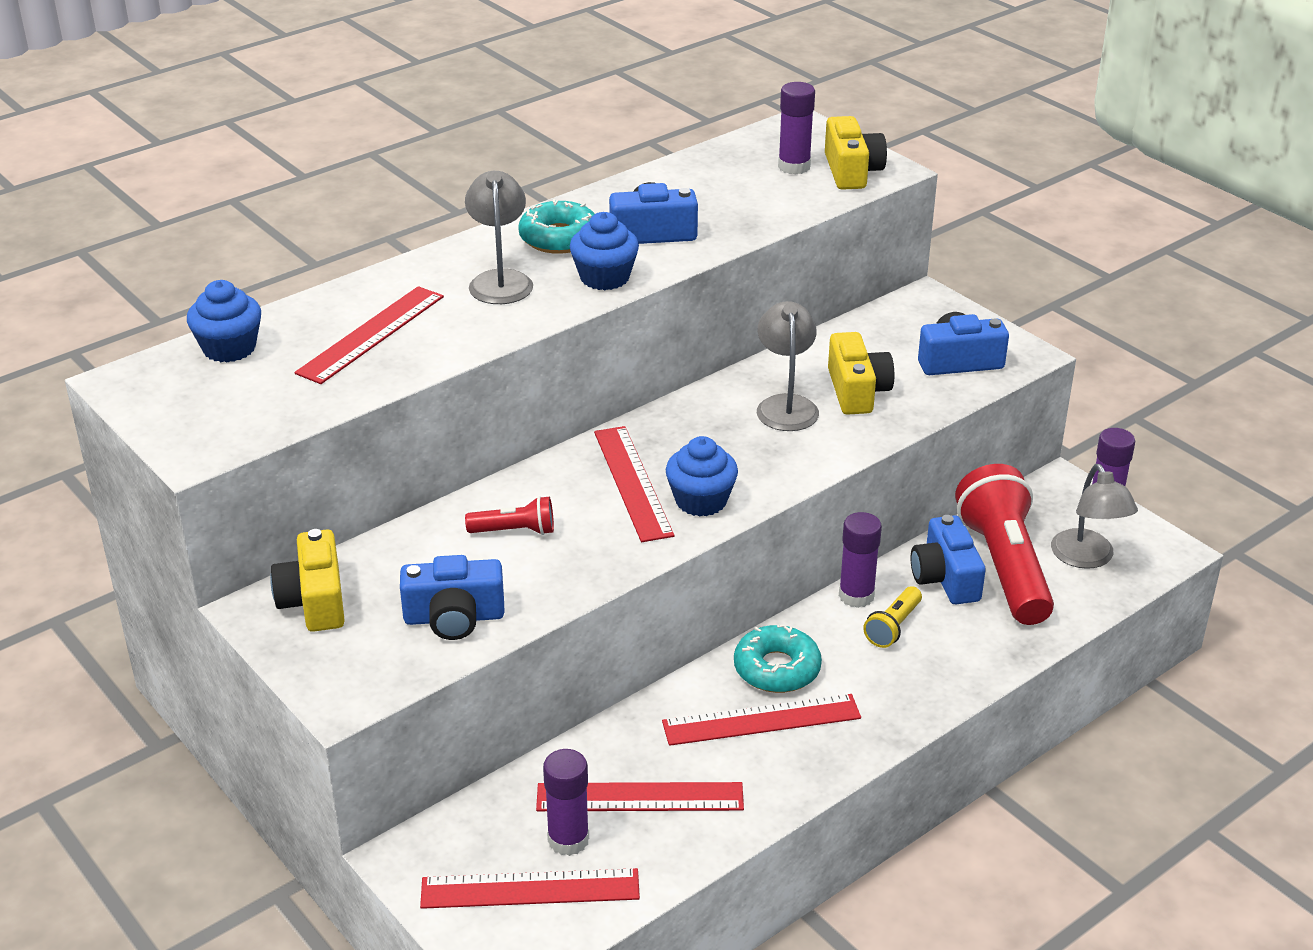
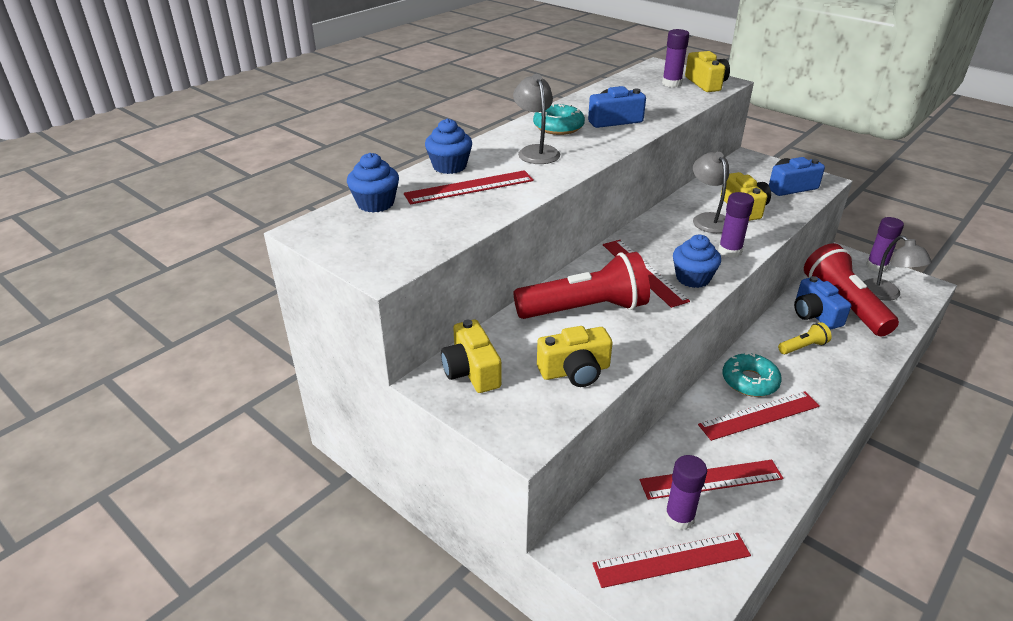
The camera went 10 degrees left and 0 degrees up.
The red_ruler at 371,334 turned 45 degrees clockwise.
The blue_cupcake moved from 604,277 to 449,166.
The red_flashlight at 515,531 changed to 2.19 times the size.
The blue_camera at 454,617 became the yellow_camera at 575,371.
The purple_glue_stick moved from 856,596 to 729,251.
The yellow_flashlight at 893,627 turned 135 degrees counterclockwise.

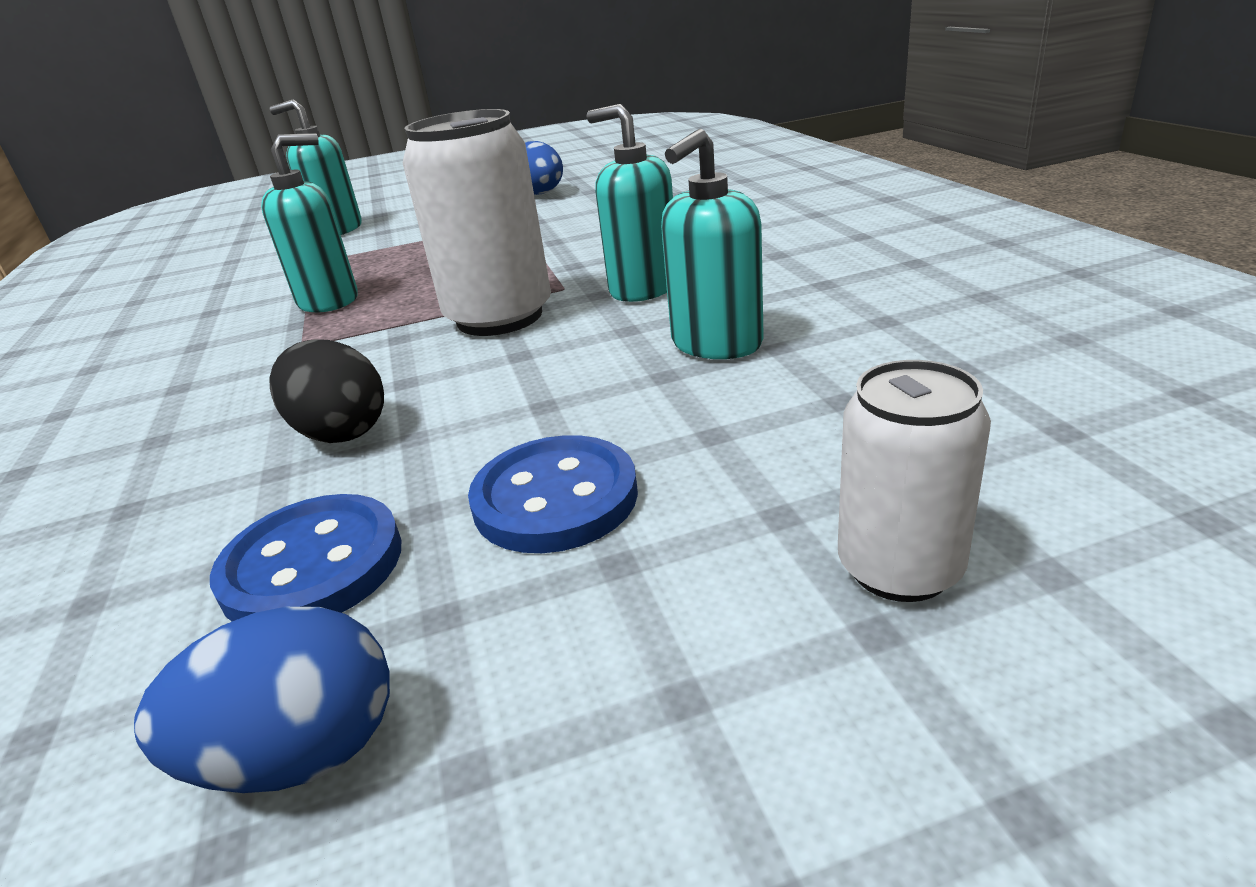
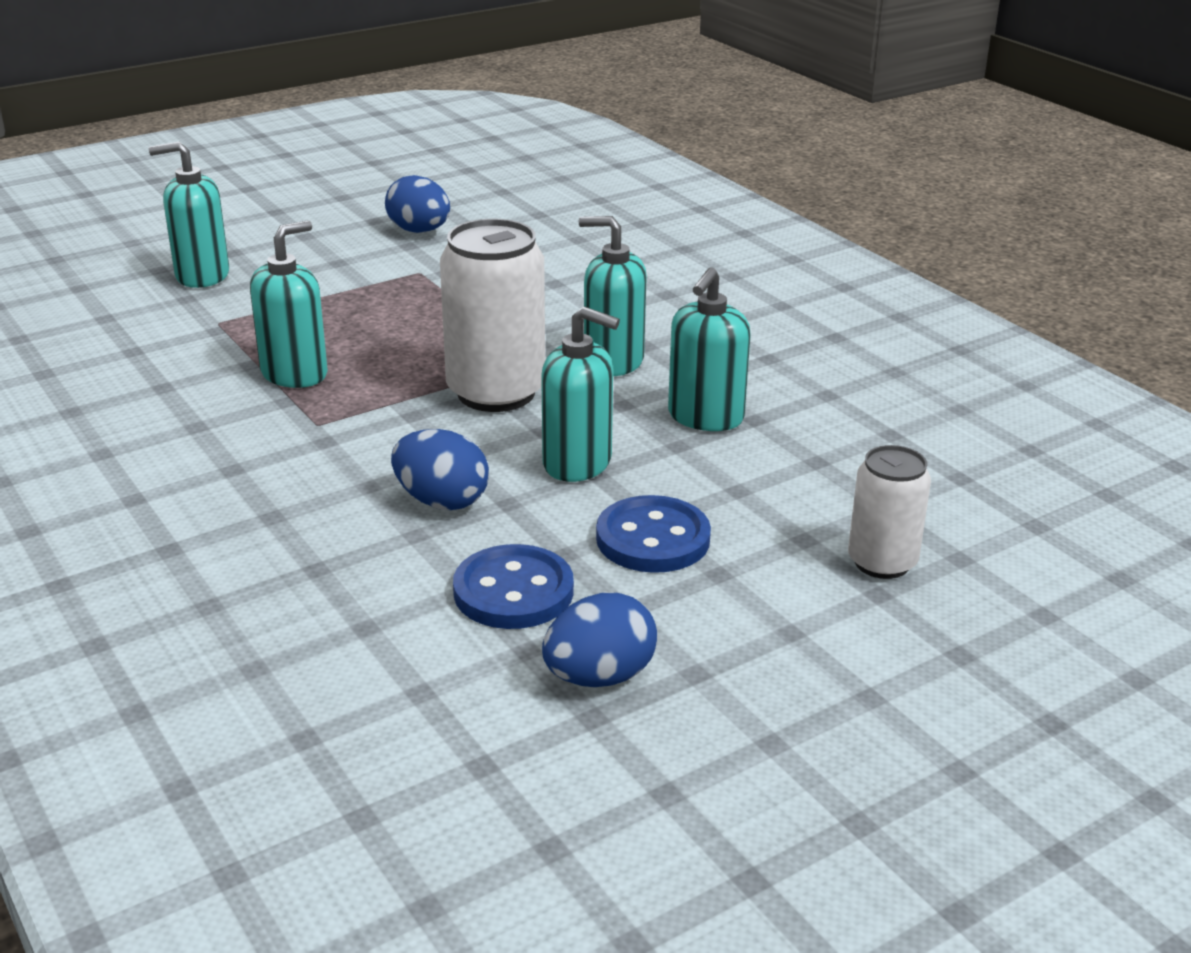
The camera went 20 degrees left and 0 degrees up.
The black_egg at 341,432 became the blue_egg at 441,501.
The turquoise_soap_dispenser at 578,463 appeared.

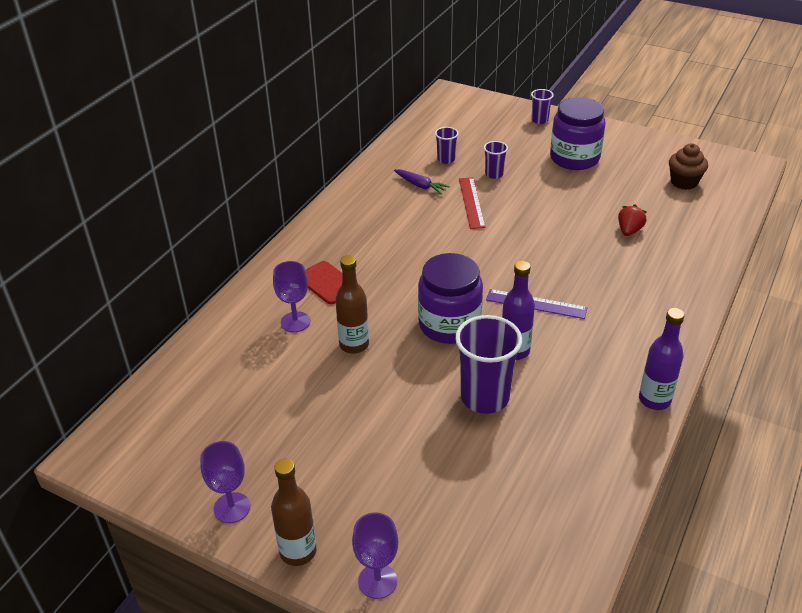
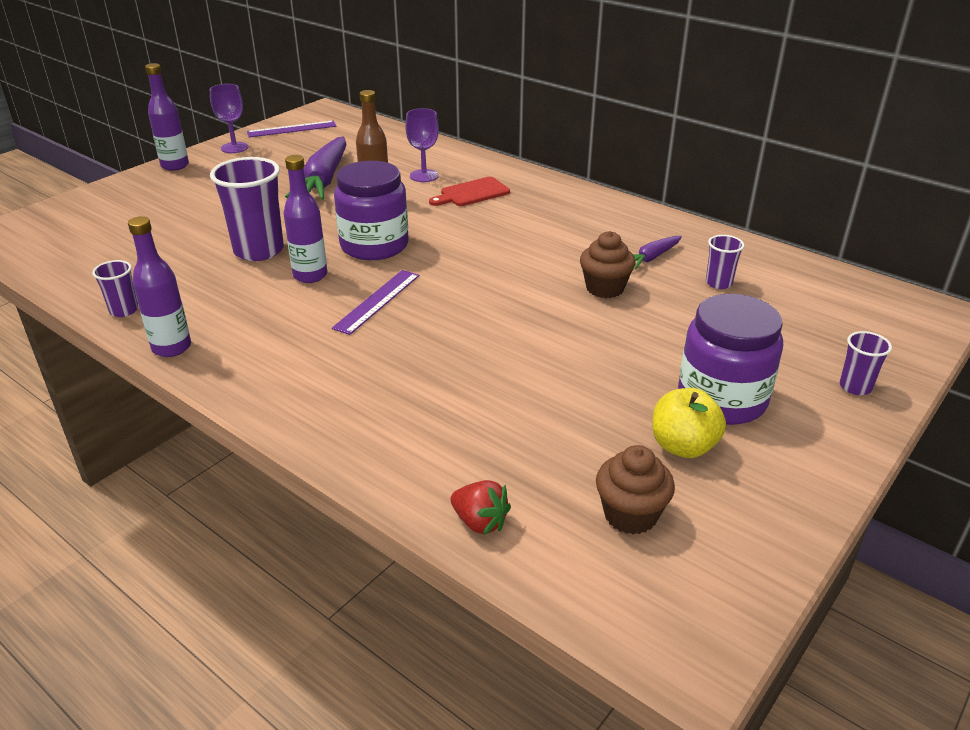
The camera went 100 degrees right and 5 degrees down.
The purple_cup moved from 494,174 to 124,310.
The brown_bottle at 298,551 became the purple_bottle at 175,166.
The purple_ruler at 292,129 appeared.
The purple_carrot at 324,180 appeared.
The red_strawberry moved from 629,231 to 480,522.
The red_ruler at 471,202 was replaced by the brown_cupcake at 604,288.
The yellow_apple at 683,446 appeared.
The purple_goblet at 377,581 disappeared.

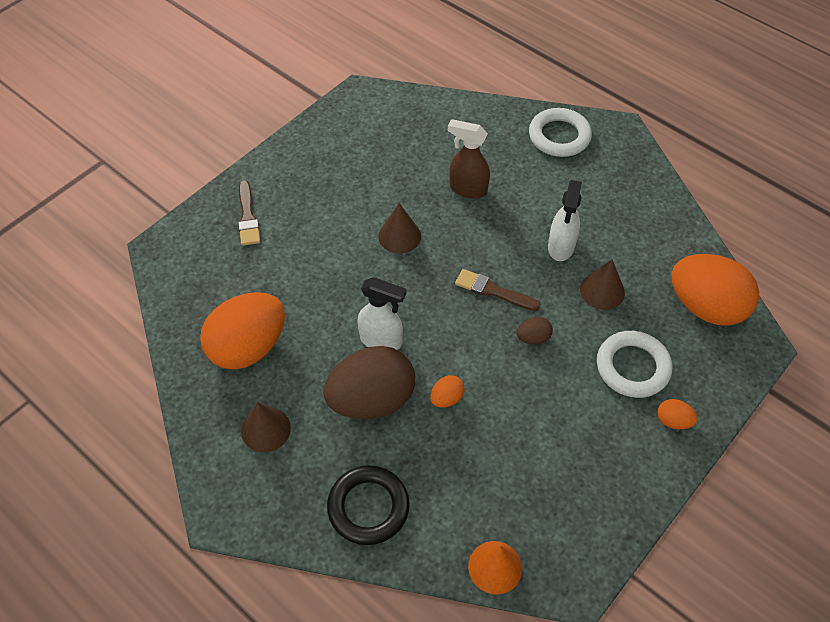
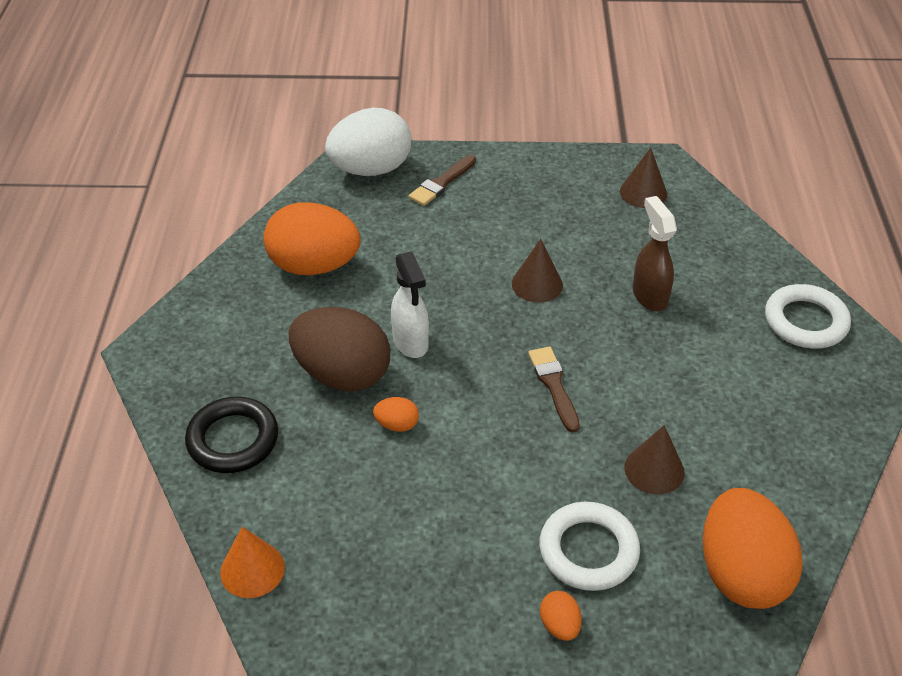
The camera went 50 degrees right and 10 degrees down.
The white_egg at 371,169 appeared.
The brown_cone moved from 266,429 to 643,192.
The brown_egg at 533,338 disappeared.
The white_spray_bottle at 561,247 disappeared.

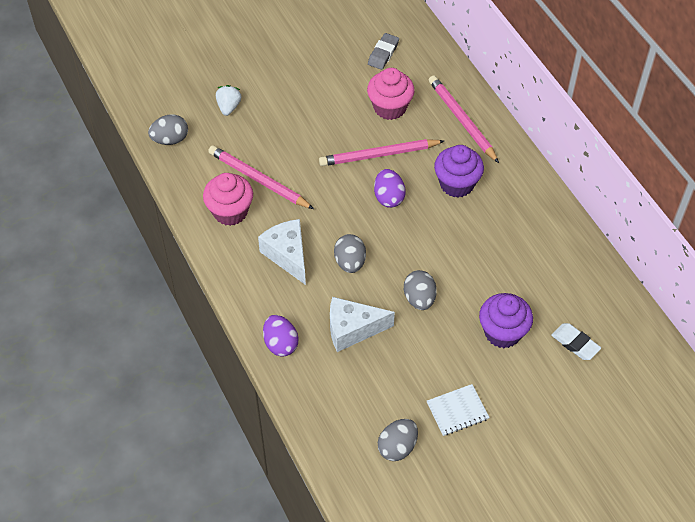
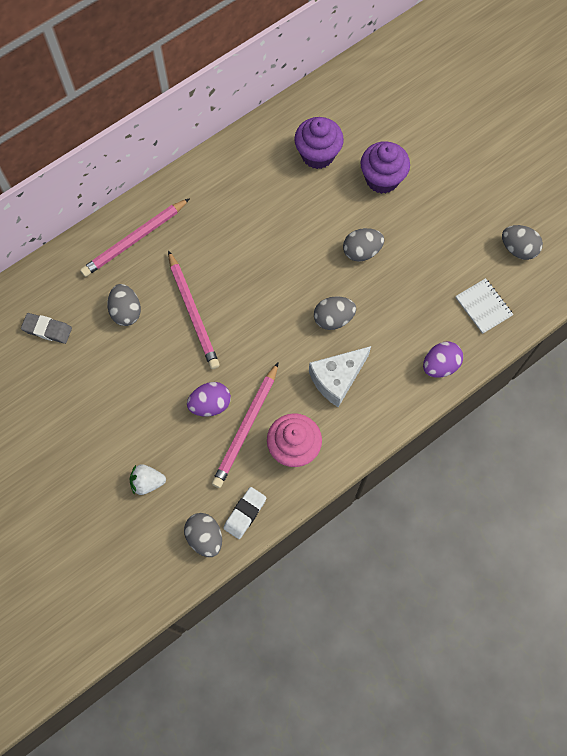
The camera went 100 degrees left and 15 degrees up.
The pink_cupcake at 390,107 was replaced by the grey_egg at 126,311.
The purple_egg moved from 388,197 to 210,404.
The white_eraser moved from 575,344 to 245,513.
The purple_cupcake moved from 457,184 to 317,155.
The white_notebook moved from 457,411 to 483,306.
The white_cheese at 352,329 disappeared.

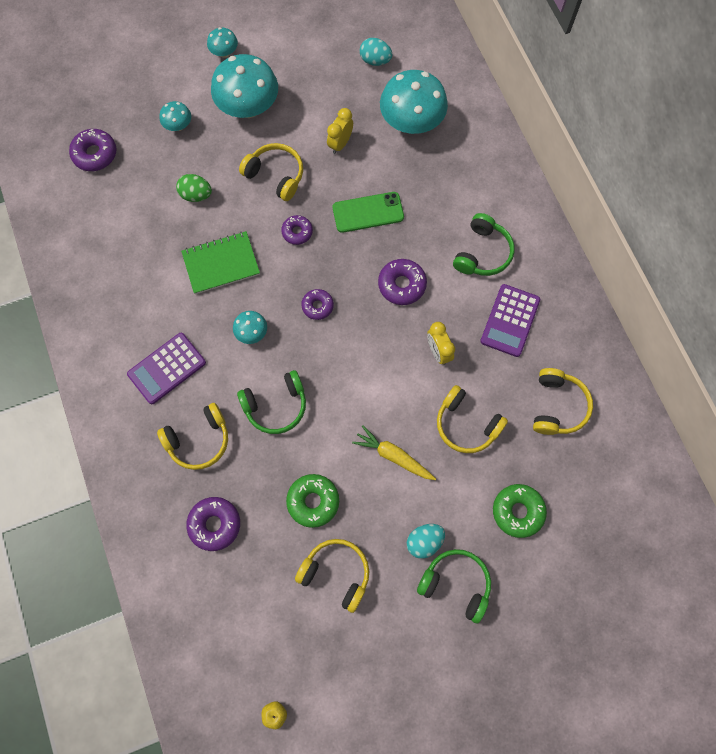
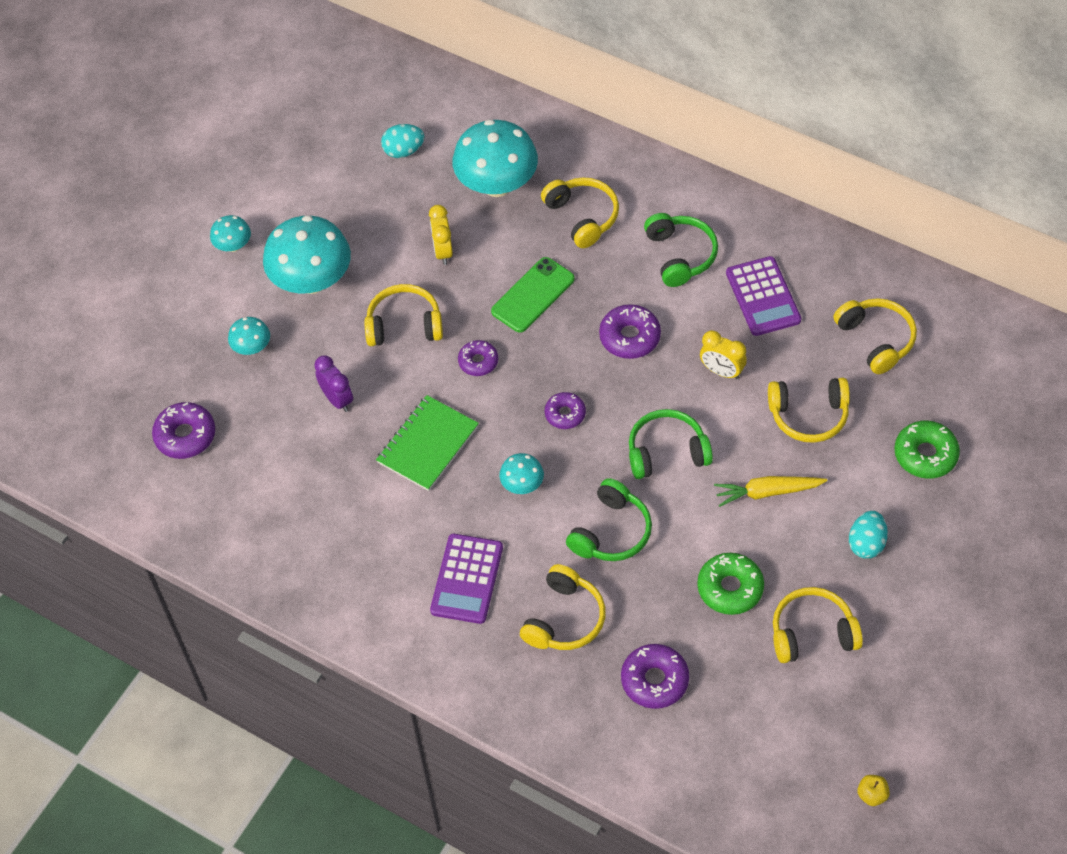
The camera went 35 degrees left and 15 degrees down.
The green_egg at 196,195 was replaced by the purple_clock at 337,399.
The yellow_headphones at 582,217 appeared.
The green_headphones moved from 456,584 to 667,452.

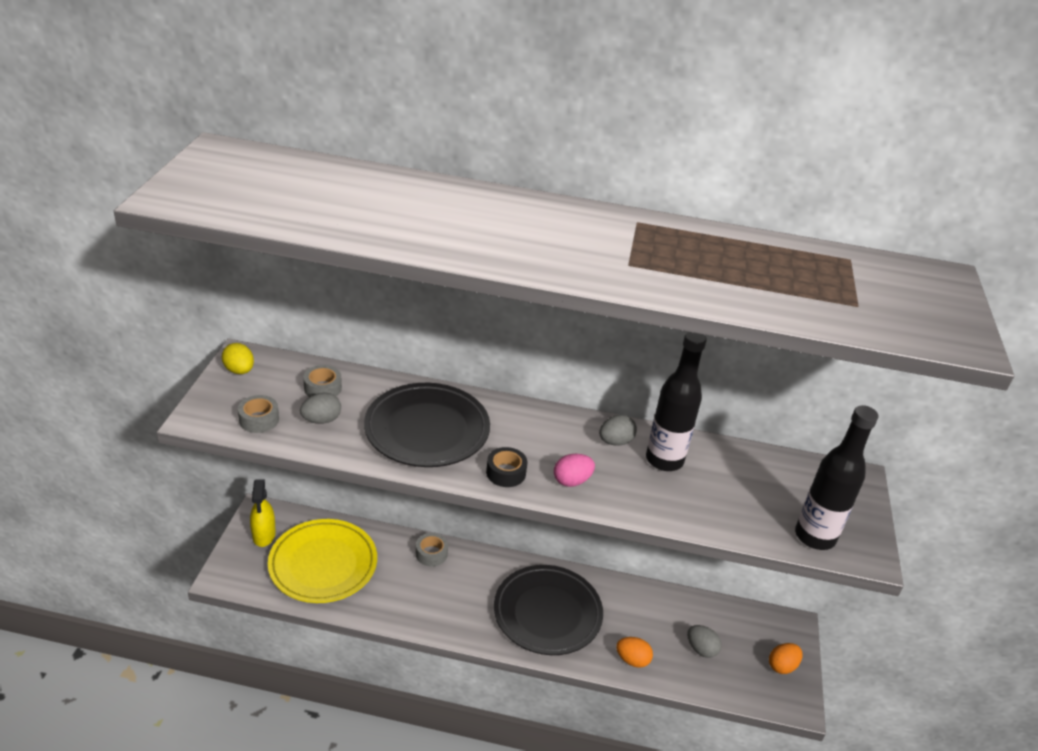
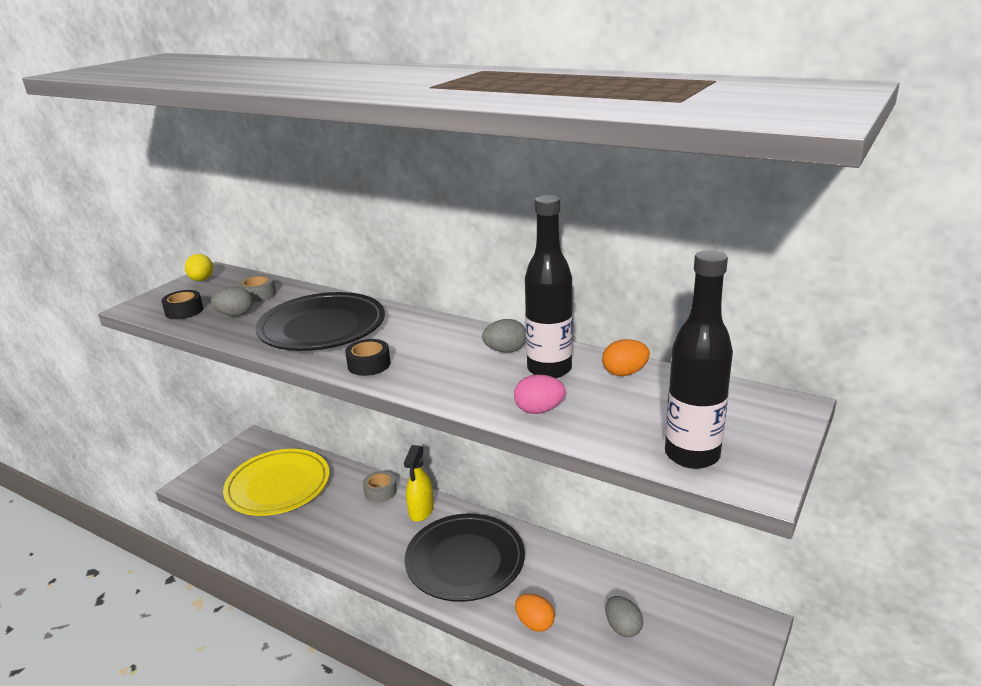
The camera went 25 degrees right and 10 degrees down.
The grey_tape at 259,419 became the black_tape at 184,311.
The yellow_spray_bottle moved from 264,535 to 421,511.
The pink_egg moved from 572,481 to 539,410.
The orange_egg moved from 782,666 to 624,373.

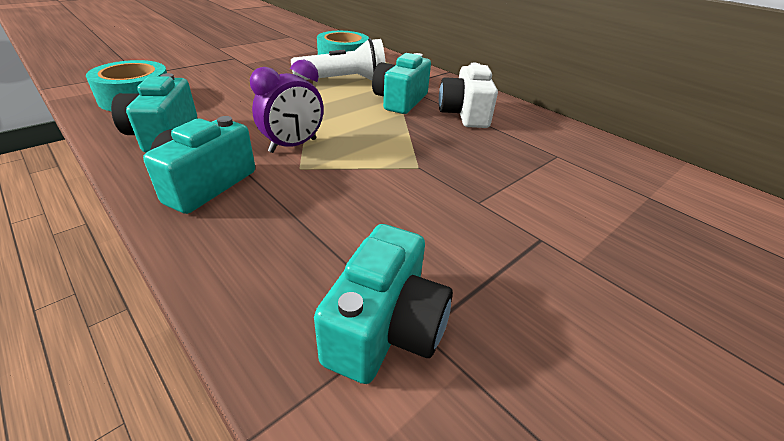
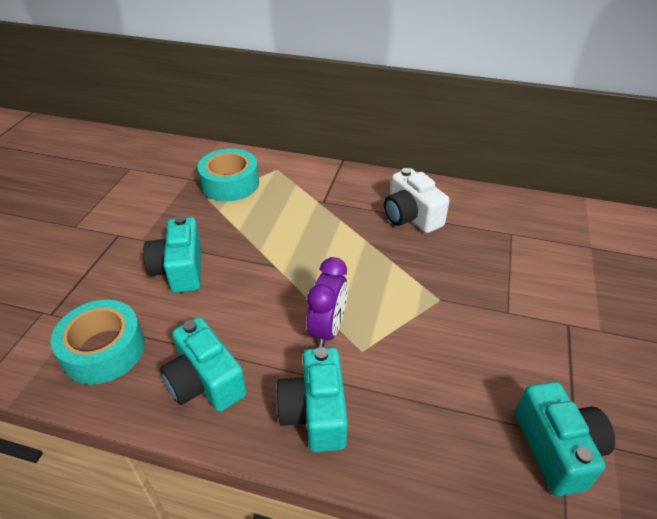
The camera went 30 degrees left and 5 degrees up.
The turquoise_camera moved from 400,101 to 180,269.
The white_flashlight at 344,81 disappeared.

